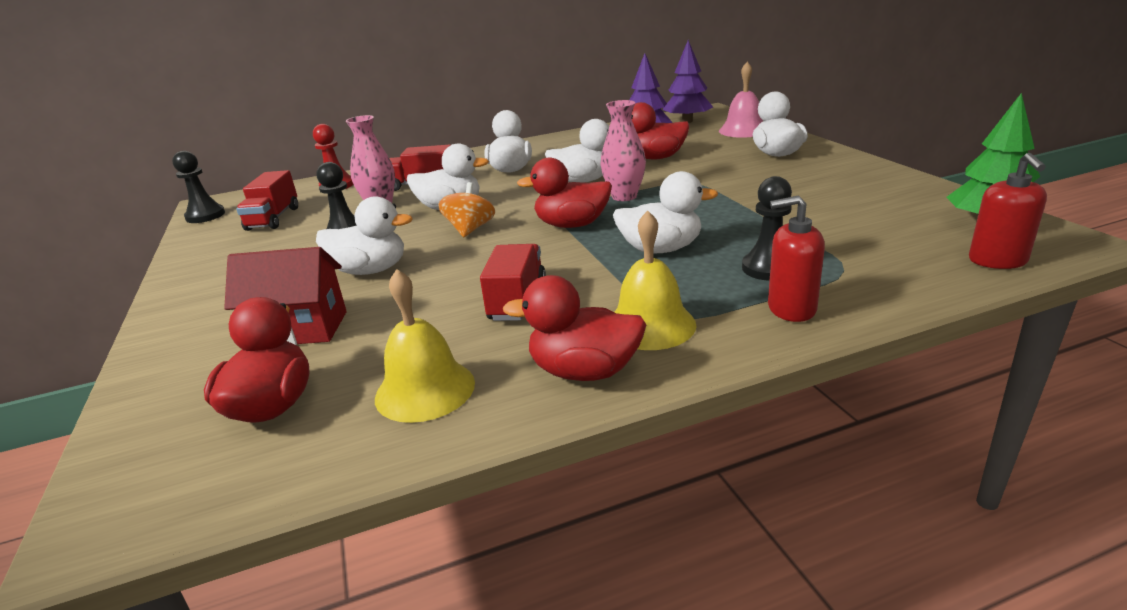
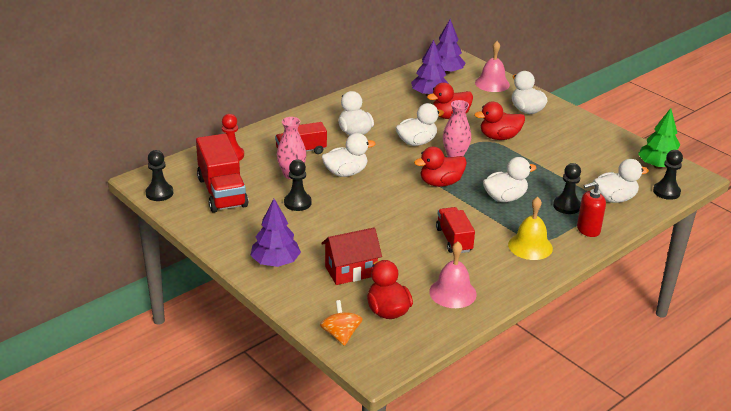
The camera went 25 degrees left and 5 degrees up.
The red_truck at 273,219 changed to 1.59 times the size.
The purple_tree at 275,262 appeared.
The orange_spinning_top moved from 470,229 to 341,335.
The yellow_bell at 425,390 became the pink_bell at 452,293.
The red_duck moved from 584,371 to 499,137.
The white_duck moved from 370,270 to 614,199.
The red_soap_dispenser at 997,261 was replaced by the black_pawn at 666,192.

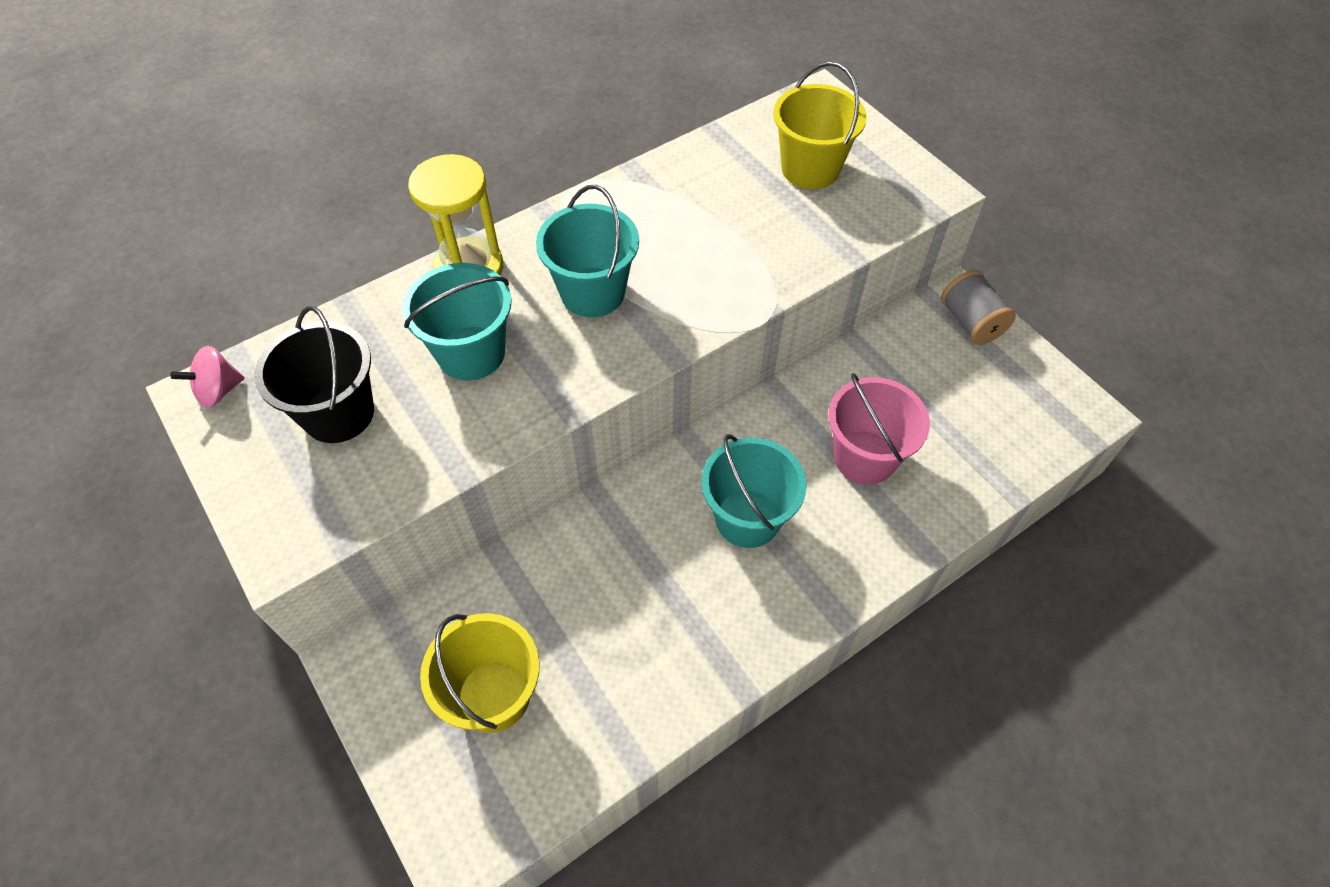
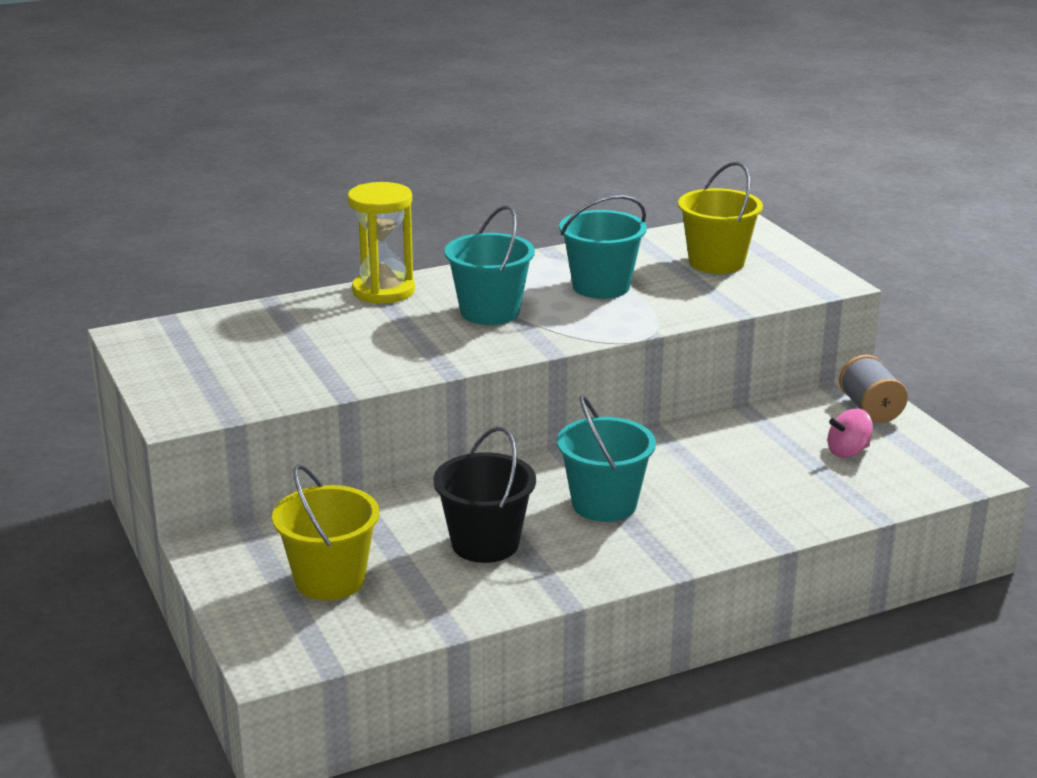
The camera went 10 degrees right and 30 degrees down.
The black_bucket moved from 338,413 to 485,544.
The turquoise_bucket moved from 471,353 to 601,286.
The pink_spinning_top moved from 218,391 to 848,452.
The pink_bucket at 864,457 disappeared.

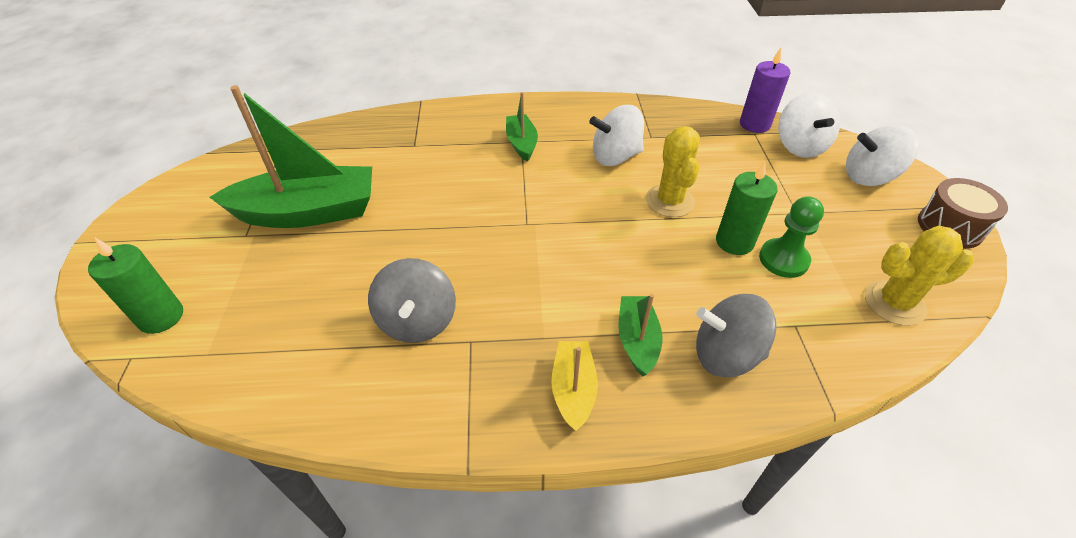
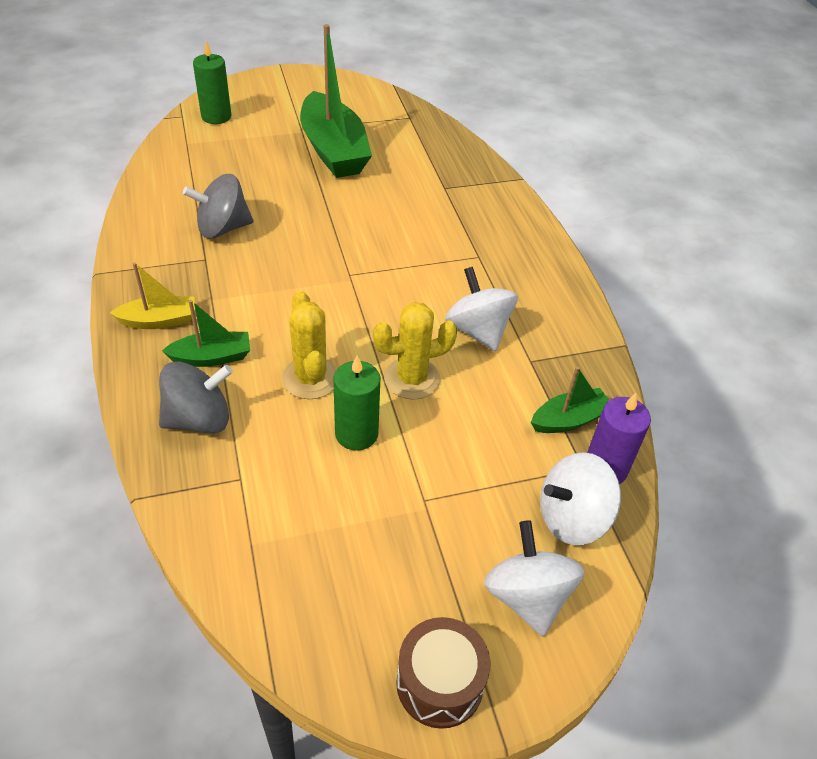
The camera went 75 degrees right and 0 degrees up.
The grey_spinning_top at 725,355 turned 75 degrees clockwise.
The yellow_cactus moved from 894,303 to 310,378.
The green_boat moved from 521,143 to 569,420.
The green_pawn at 783,259 disappeared.

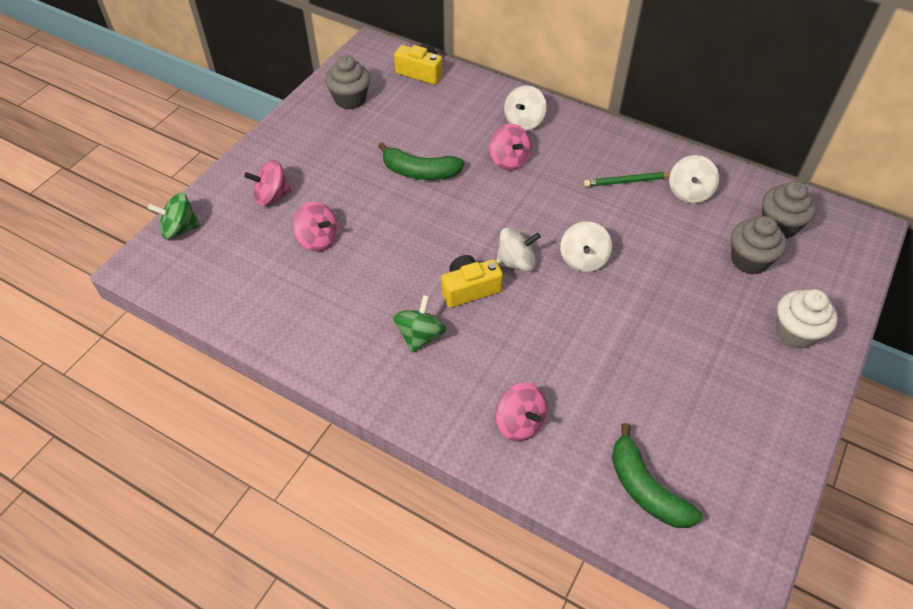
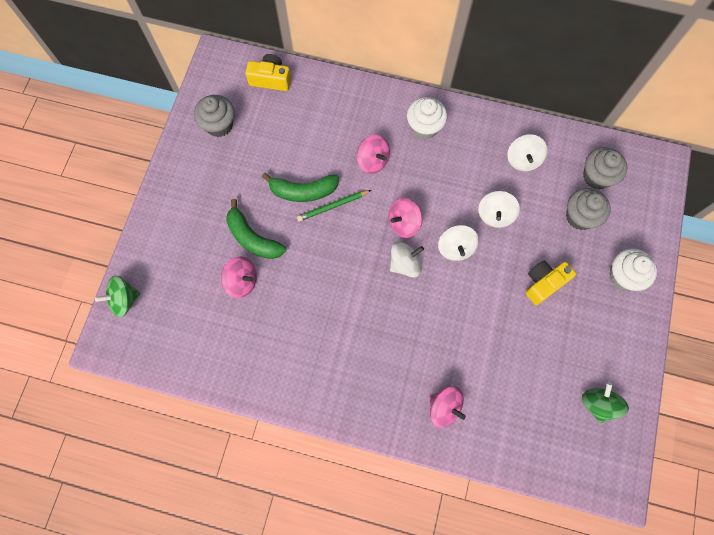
The camera went 15 degrees left and 20 degrees up.
The green_banana moved from 645,489 to 252,238.
The green_pencil moved from 627,181 to 333,206.
The pink_spinning_top moved from 272,196 to 404,223.
The white_cupcake at 424,127 appeared.
The white_spinning_top moved from 524,121 to 495,215.
The yellow_camera moved from 469,289 to 544,283.
The green_spinning_top moved from 420,335 to 598,404.

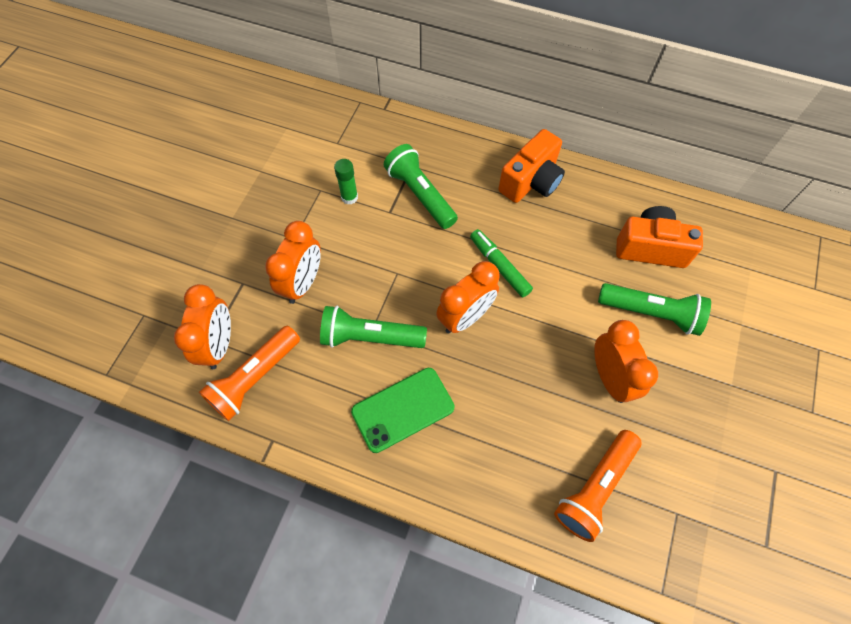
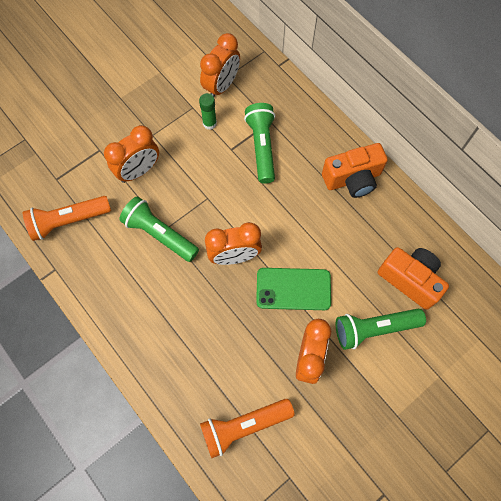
The camera went 30 degrees right and 5 degrees up.
The orange_clock moved from 219,344 to 221,86.
The green_phone moved from 403,409 to 293,289.
The green_flashlight at 651,313 turned 120 degrees clockwise.
The green_marker at 499,266 disappeared.

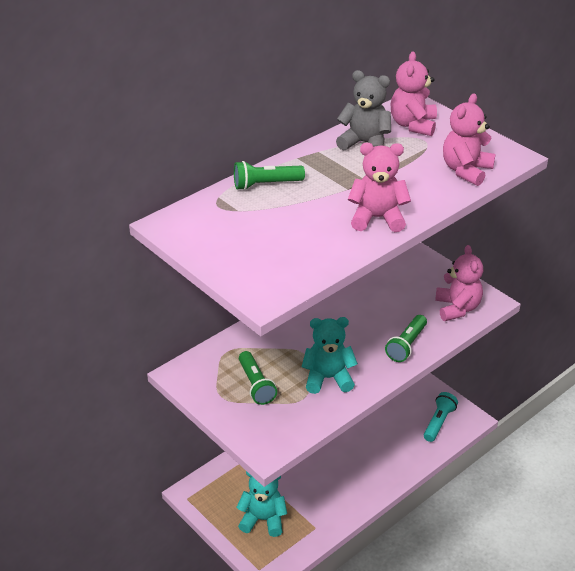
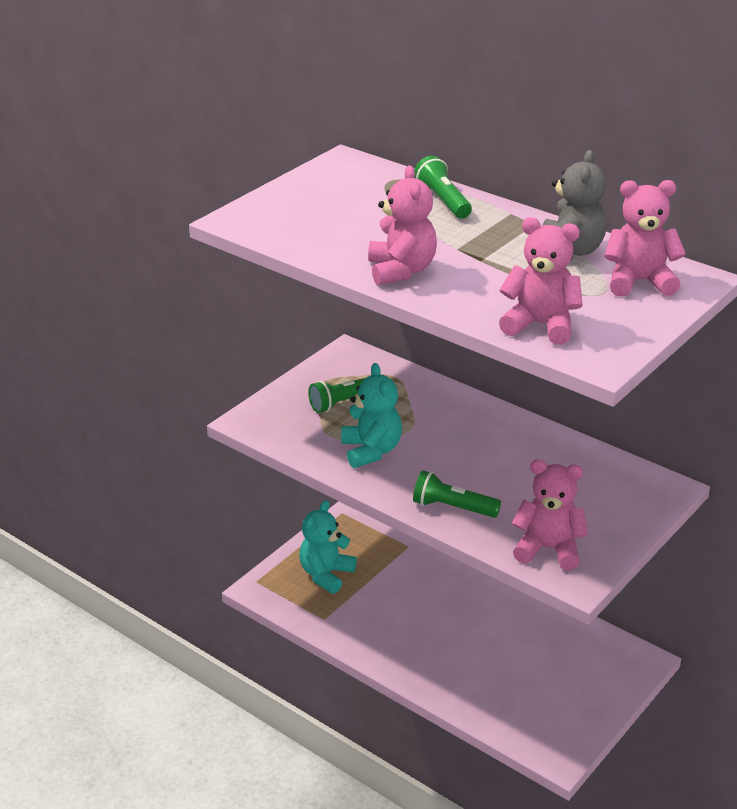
The camera went 80 degrees right and 5 degrees down.
The turquoise_teddy_bear at 263,519 turned 150 degrees counterclockwise.
The pink_teddy_bear at 457,308 turned 150 degrees counterclockwise.
The turquoise_flashlight at 439,422 disappeared.

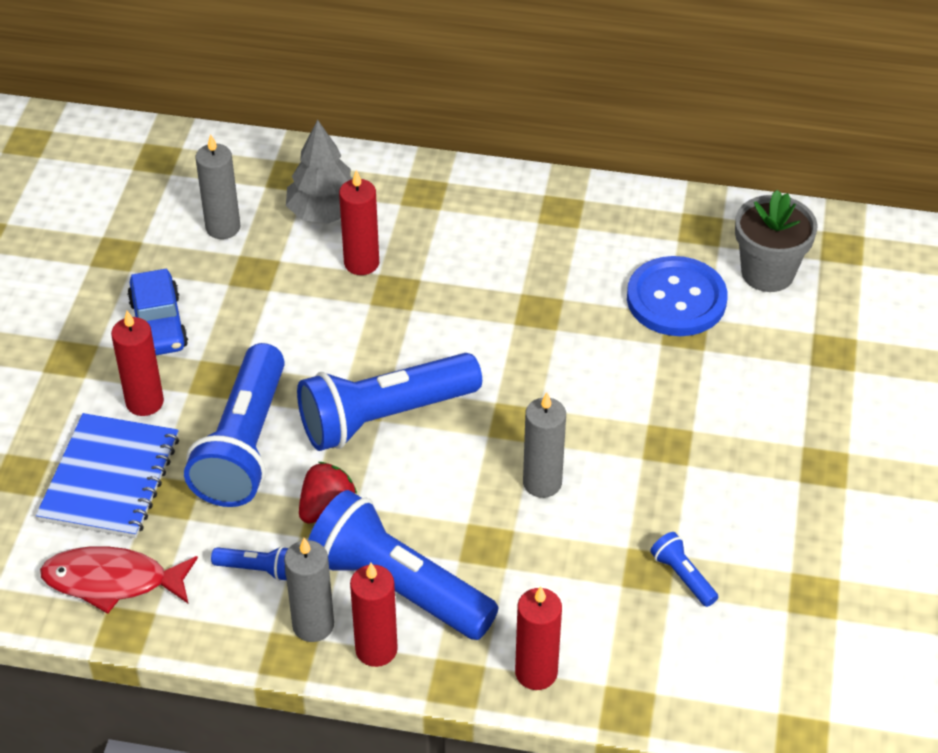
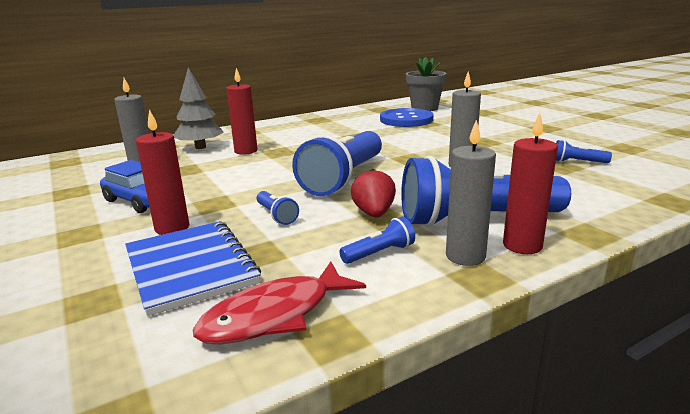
The camera went 40 degrees left and 25 degrees down.
The blue_flashlight at 244,445 changed to 0.42 times the size.
The red_candle at 536,672 disappeared.

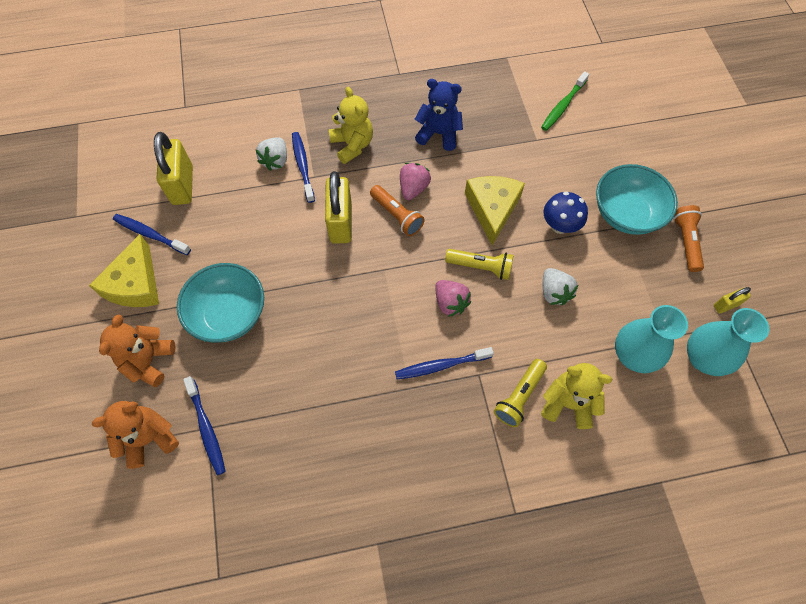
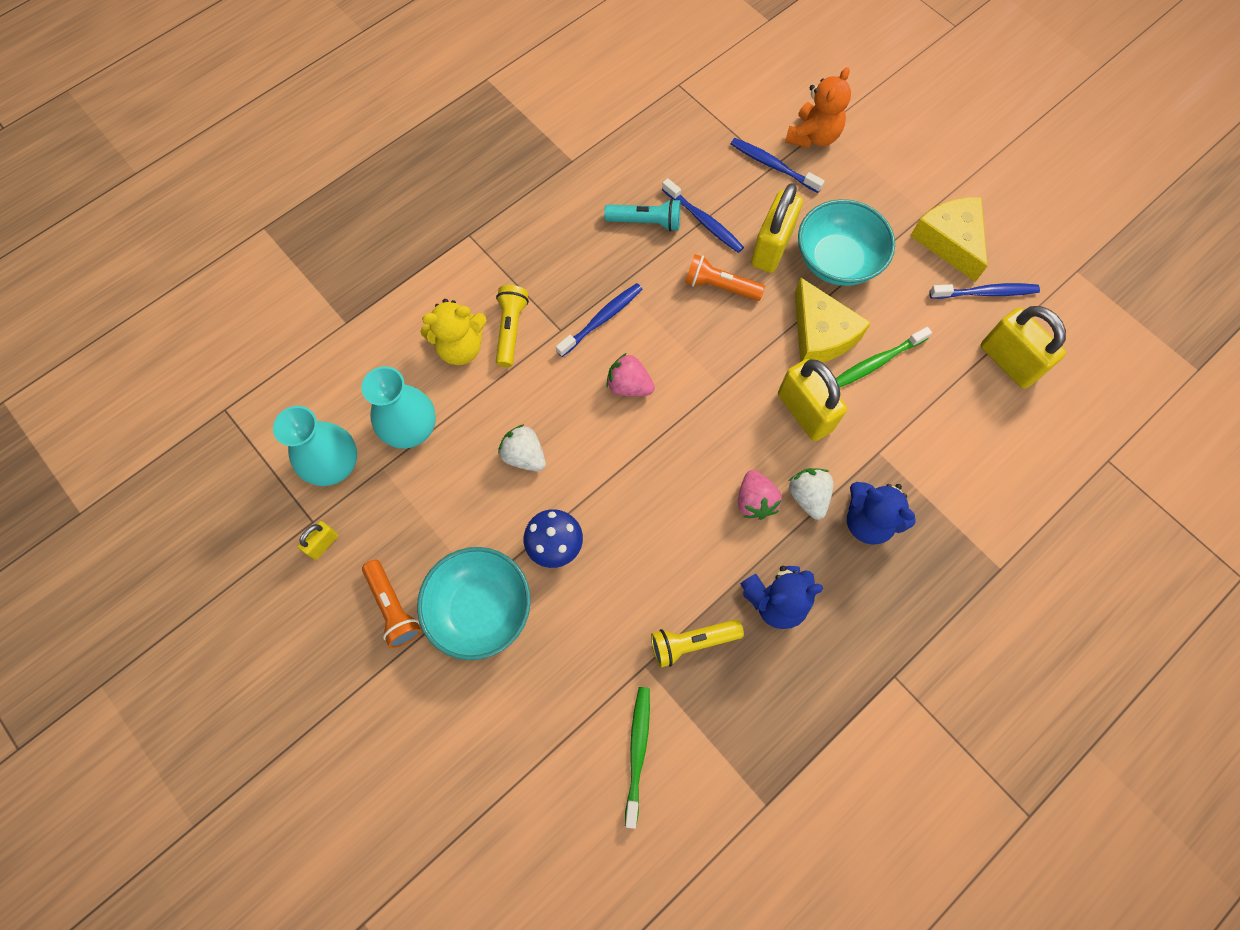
The camera went 150 degrees right and 5 degrees up.
The turquoise_flashlight at 645,222 appeared.
The yellow_flashlight moved from 480,267 to 692,642.
The blue_toothbrush moved from 303,166 to 704,221.
The orange_flashlight moved from 397,215 to 720,286.
The yellow_padlock at 771,248 appeared.
The white_strawberry moved from 275,161 to 808,496.
The yellow_cheese moved from 492,209 to 821,334.
The green_toothbrush at 877,362 appeared.
The yellow_teddy_bear at 352,145 became the blue_teddy_bear at 868,520.
The orange_teddy_bear at 149,361 disappeared.

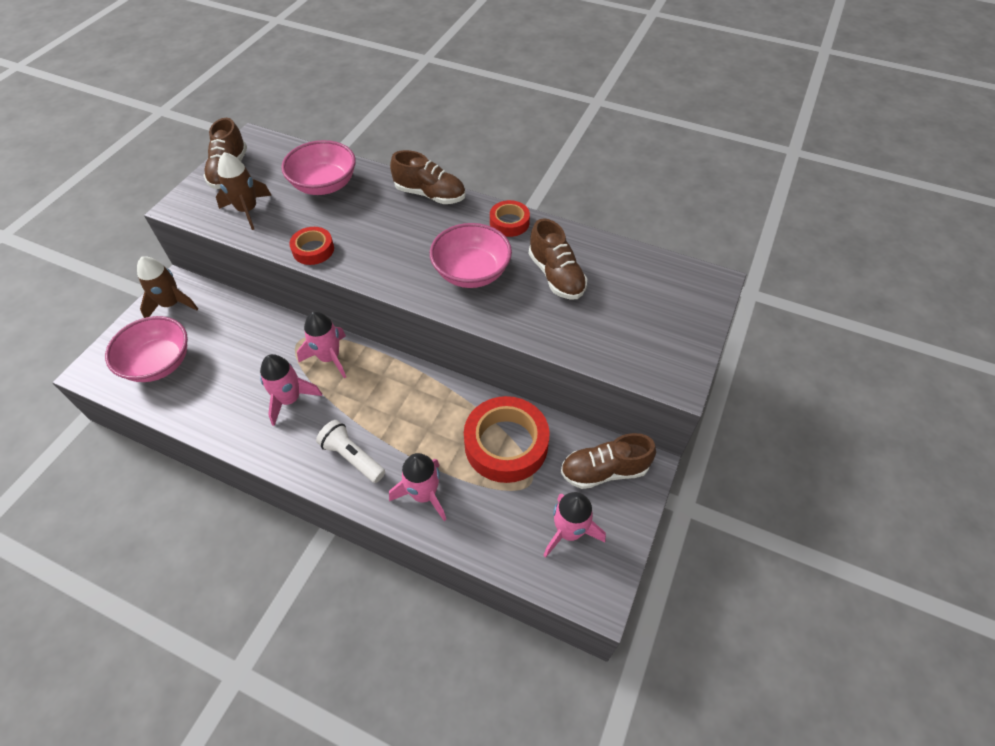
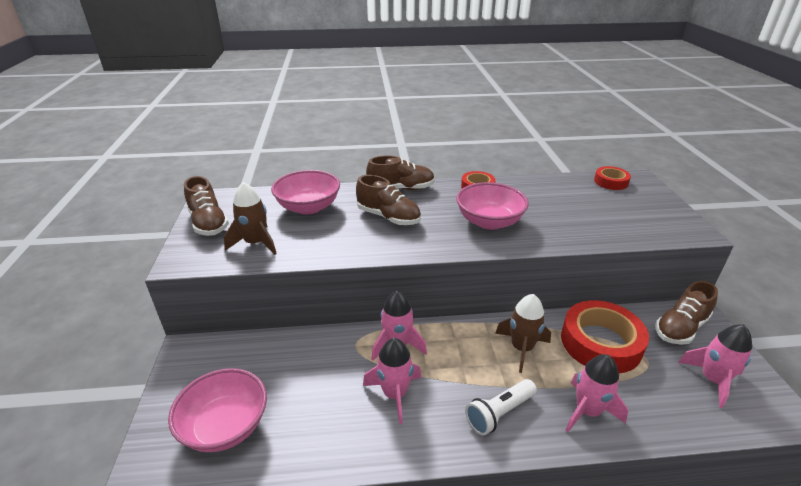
The camera went 30 degrees left and 20 degrees down.
The brown_shoe moved from 556,275 to 388,217.
The white_flashlight at 352,457 turned 45 degrees counterclockwise.
The brown_rocket moved from 171,304 to 521,348.
The red_tape moved from 313,250 to 611,182.

